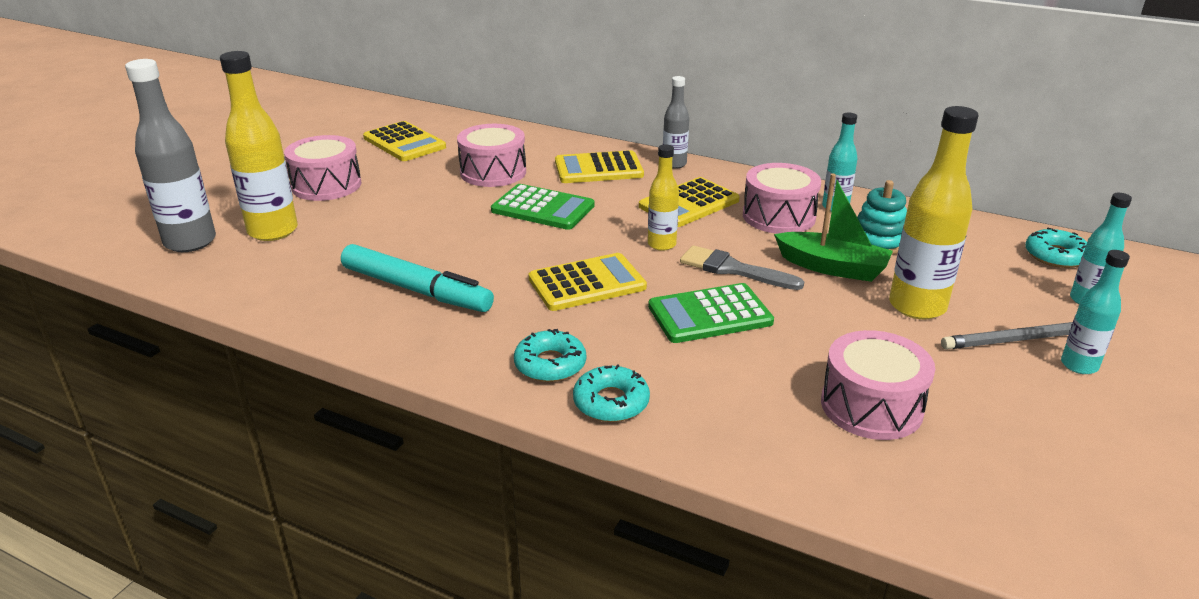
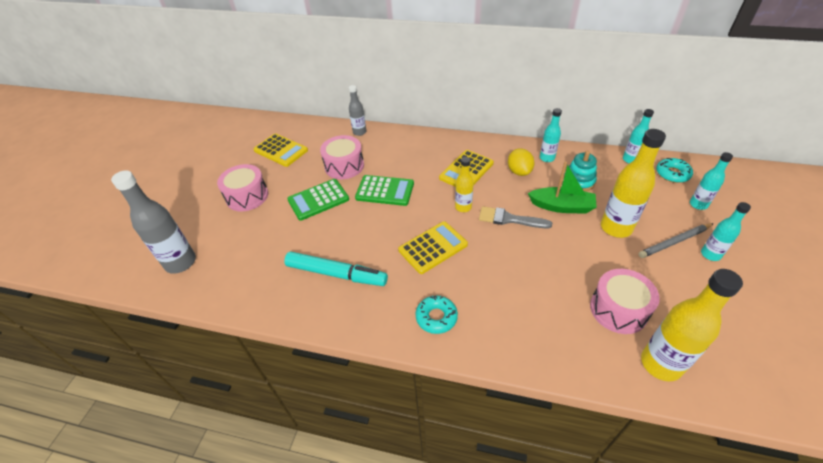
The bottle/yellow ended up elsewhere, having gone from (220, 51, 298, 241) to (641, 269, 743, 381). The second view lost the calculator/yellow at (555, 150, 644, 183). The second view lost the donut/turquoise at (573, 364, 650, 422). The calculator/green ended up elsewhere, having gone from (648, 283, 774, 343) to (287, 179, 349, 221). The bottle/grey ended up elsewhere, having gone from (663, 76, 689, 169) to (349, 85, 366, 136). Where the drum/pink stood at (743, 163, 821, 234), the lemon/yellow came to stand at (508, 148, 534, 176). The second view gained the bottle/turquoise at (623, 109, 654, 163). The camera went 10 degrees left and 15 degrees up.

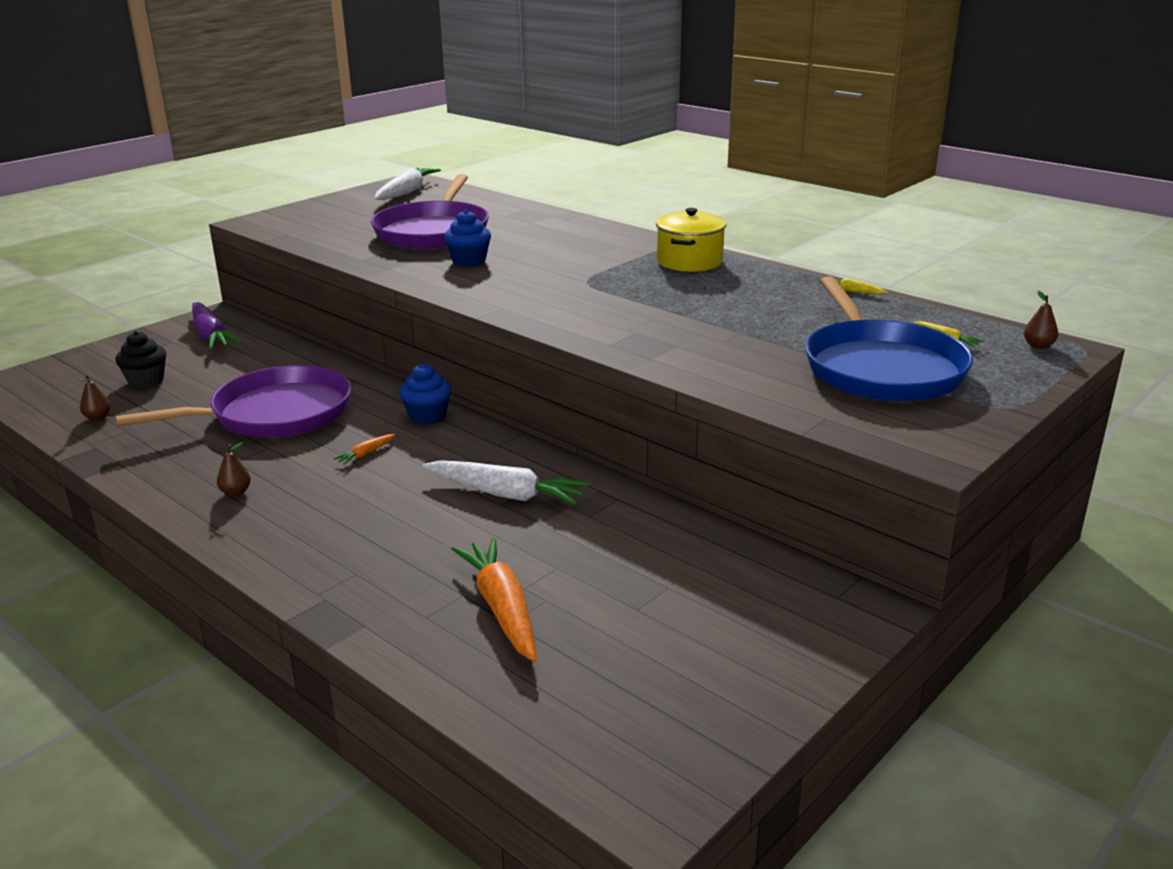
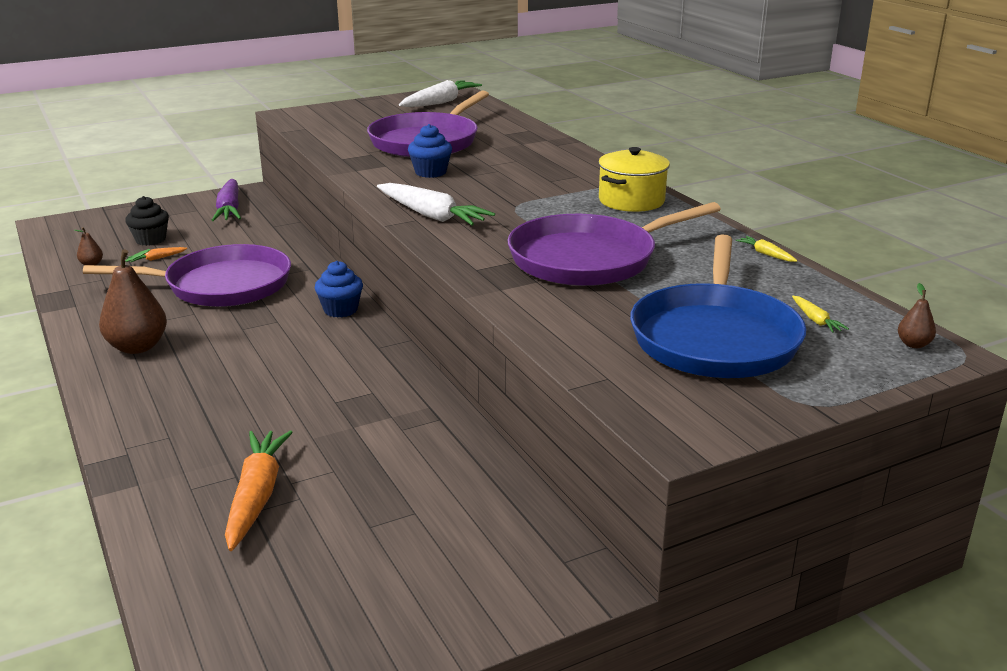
The size of the pear/brown at (217, 442, 251, 497) changed by a factor of 2.22. The carrot/orange ended up elsewhere, having gone from (333, 434, 395, 465) to (128, 247, 187, 262). The carrot/white ended up elsewhere, having gone from (422, 460, 590, 505) to (377, 183, 495, 226). The second view gained the pan/purple at (508, 202, 721, 286). The camera went 20 degrees right and 0 degrees up.

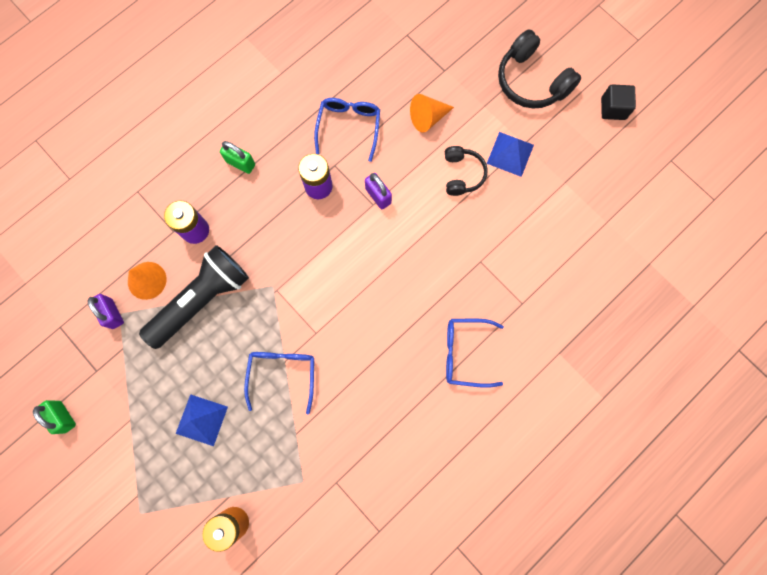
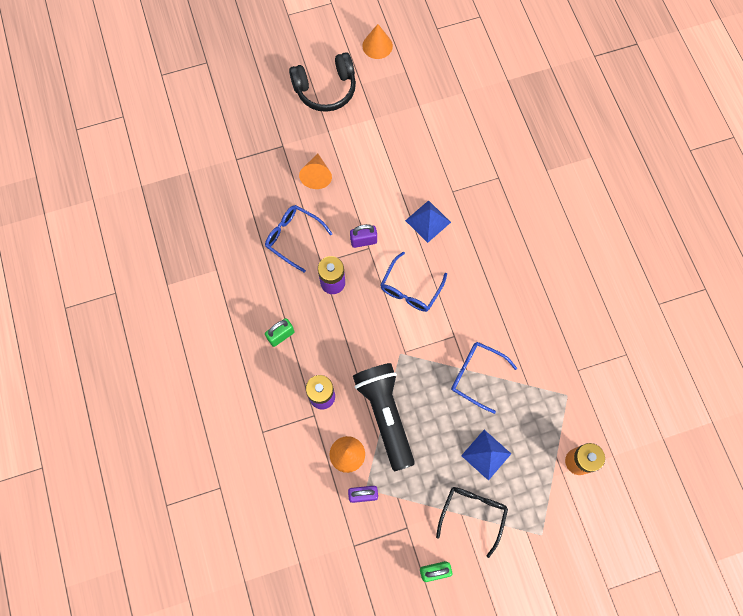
The second view lost the headphones/black at (445, 146, 488, 196). The glasses/blue ended up elsewhere, having gone from (446, 319, 504, 388) to (381, 252, 447, 312). The pyramid/blue ended up elsewhere, having gone from (487, 132, 534, 177) to (405, 200, 451, 243). Where the cube/black stood at (601, 84, 636, 120), the cone/orange came to stand at (362, 24, 393, 59). The second view gained the glasses/black at (436, 487, 508, 558). The camera went 65 degrees left and 5 degrees down.

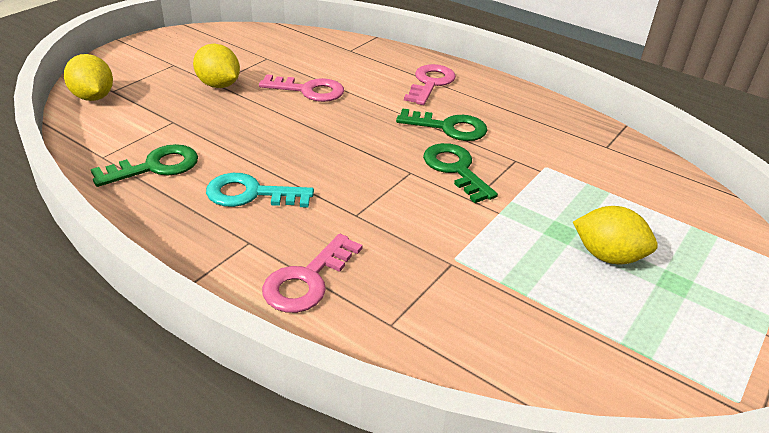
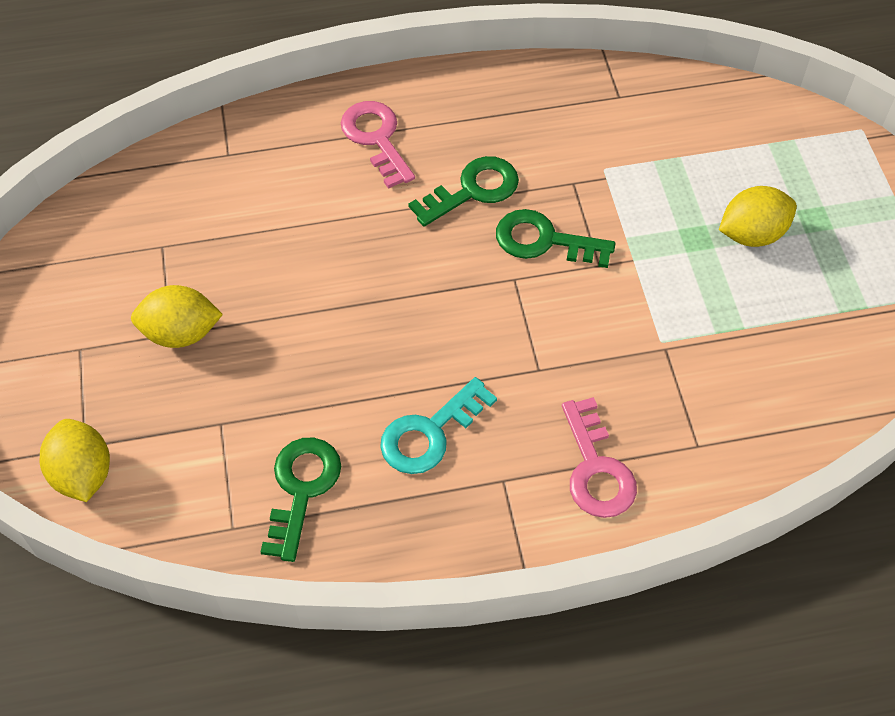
The lemon/yellow at (64, 54, 113, 101) ended up facing another way, 60 degrees clockwise from before. The second view lost the key/pink at (259, 74, 344, 102). The camera went 45 degrees left and 20 degrees up.

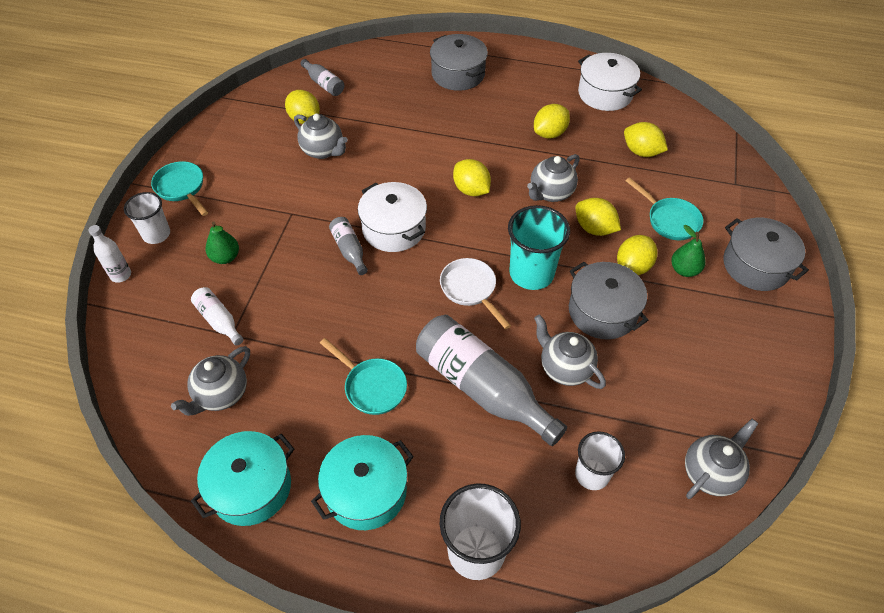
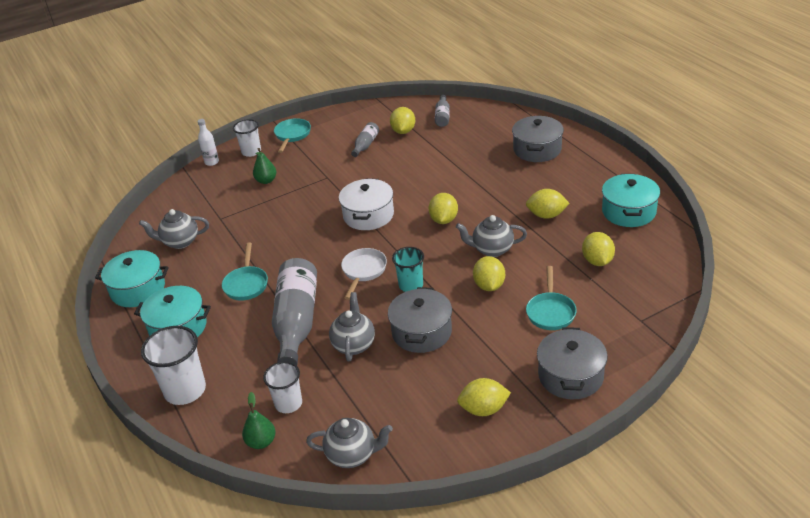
The second view lost the bottle/white at (191, 287, 244, 346). The second view lost the teapot/grey at (294, 113, 348, 159). The bottle/grey ended up elsewhere, having gone from (329, 217, 368, 275) to (351, 122, 379, 157). The size of the cup/turquoise at (508, 205, 570, 290) changed by a factor of 0.64. What was the pot/white at (578, 53, 642, 111) turned into the pot/turquoise at (602, 174, 660, 227). The lemon/yellow ended up elsewhere, having gone from (617, 235, 657, 275) to (457, 378, 511, 416). The pear/green ended up elsewhere, having gone from (671, 225, 706, 277) to (242, 392, 275, 449). The camera went 50 degrees right and 15 degrees down.

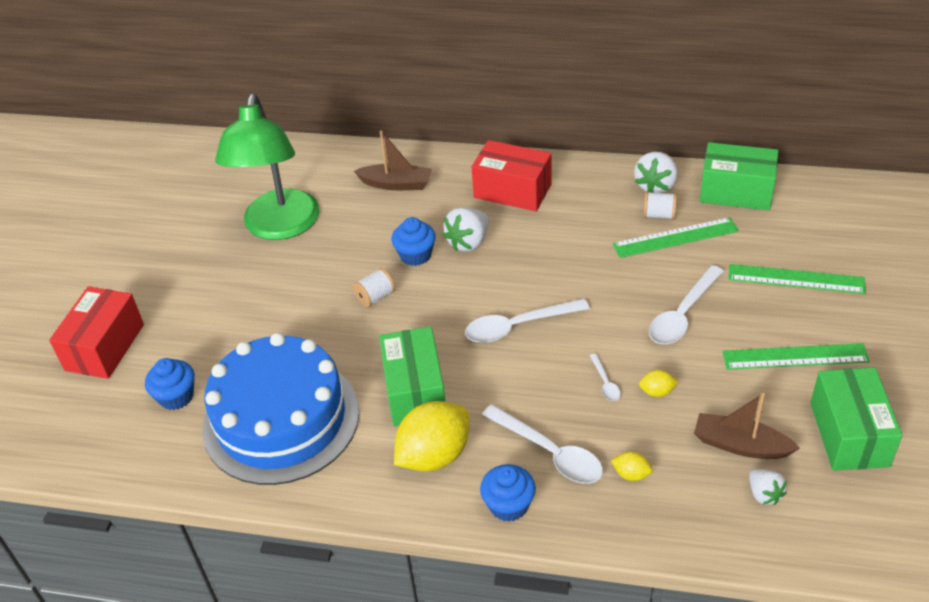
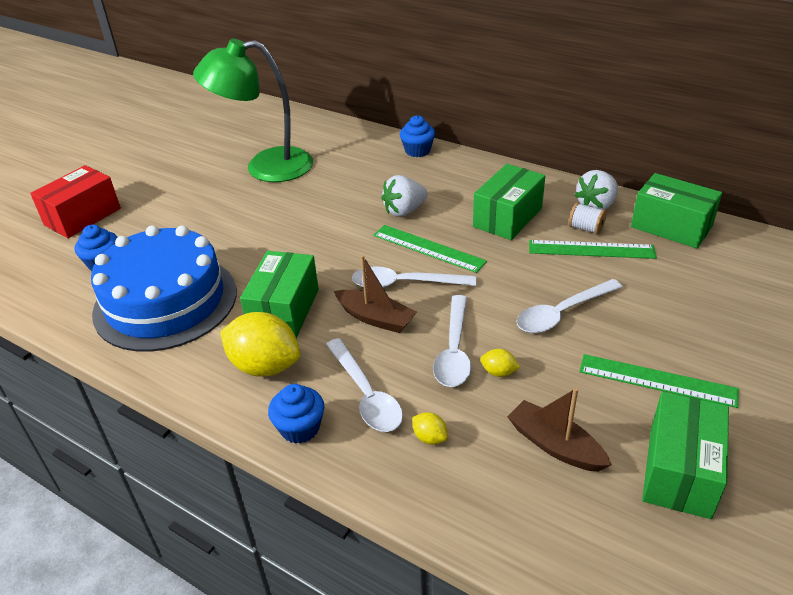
The lamp/green at (215, 94, 320, 240) ended up facing another way, 60 degrees clockwise from before. The second view lost the spool/white at (353, 268, 395, 307). The boat/brown ended up elsewhere, having gone from (354, 130, 432, 190) to (334, 255, 417, 333). The cupcake/blue ended up elsewhere, having gone from (391, 217, 436, 266) to (400, 115, 435, 157). The lemon/yellow at (394, 401, 469, 472) ended up facing another way, 45 degrees clockwise from before. The second view lost the box/red at (472, 140, 551, 211). The size of the spoon/white at (590, 354, 620, 401) changed by a factor of 2.07. The ruler/green ended up elsewhere, having gone from (728, 264, 866, 294) to (373, 225, 487, 273). The second view lost the strawberry/white at (749, 469, 787, 505). The second view gained the box/green at (473, 164, 545, 240). The camera went 20 degrees right and 5 degrees down.

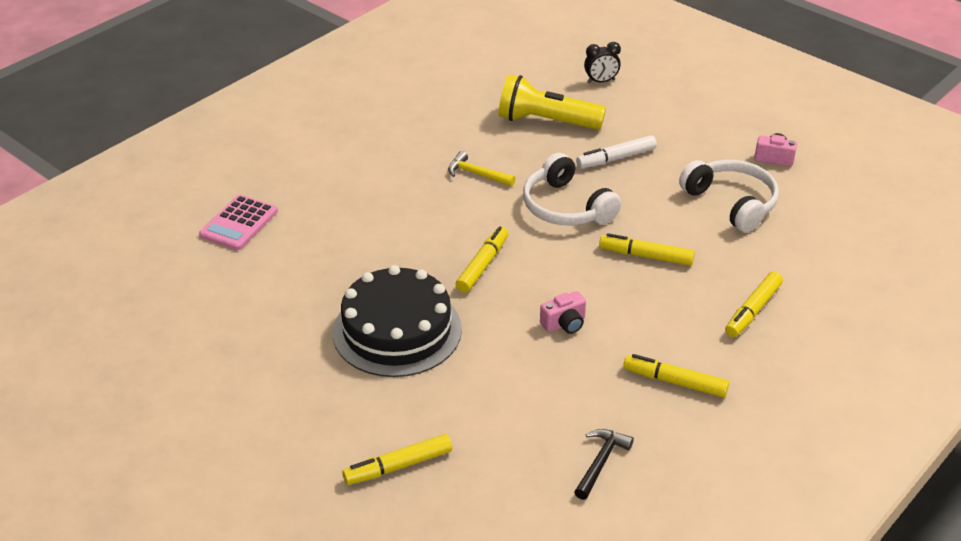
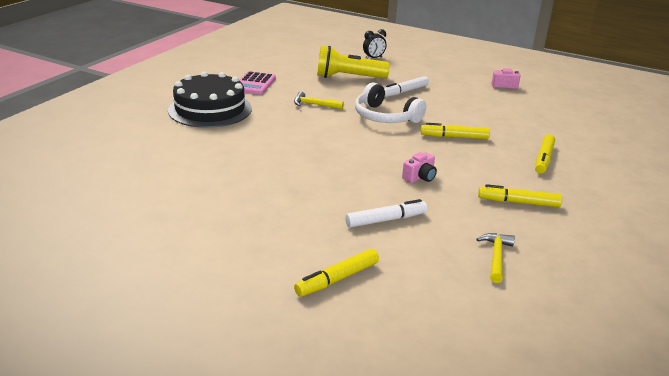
The calculator/pink ended up elsewhere, having gone from (199, 195, 278, 250) to (239, 71, 276, 95). The cake/black ended up elsewhere, having gone from (333, 265, 462, 377) to (168, 71, 252, 128). The second view lost the marker/yellow at (456, 226, 508, 293). What was the hammer/black at (574, 429, 634, 500) turned into the hammer/yellow at (476, 233, 515, 283). The second view lost the headphones/white at (679, 160, 779, 232). The second view gained the marker/white at (345, 199, 427, 228). The camera went 15 degrees left and 10 degrees down.

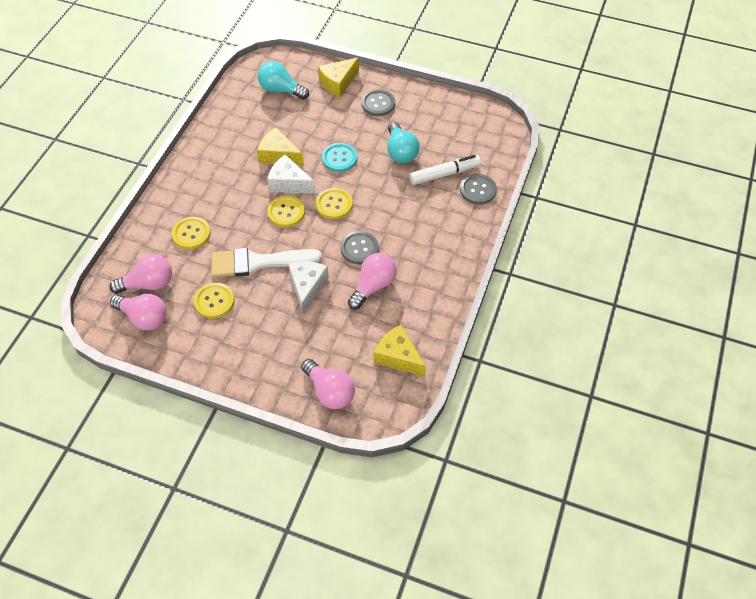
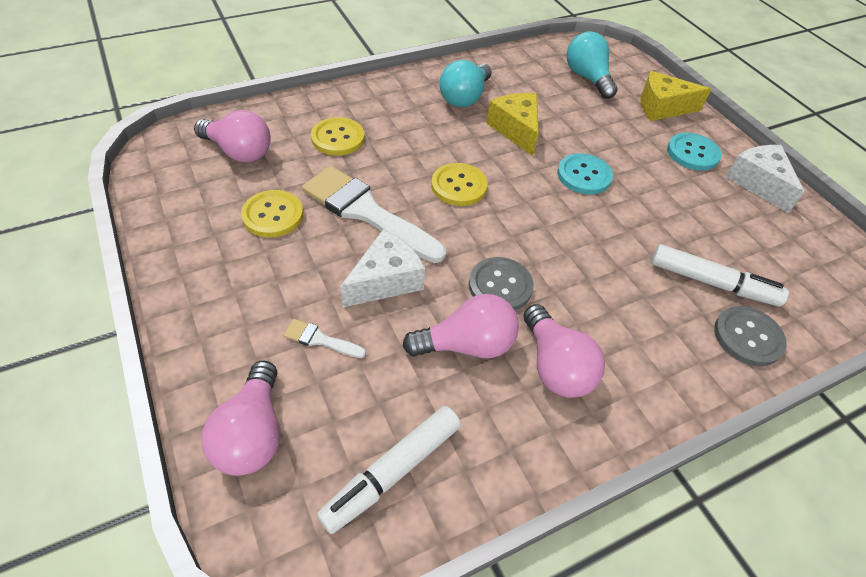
The light bulb/pink ended up elsewhere, having gone from (110, 294, 167, 331) to (523, 304, 605, 398). The cheese/white ended up elsewhere, having gone from (267, 155, 316, 194) to (726, 145, 804, 213). The second view lost the button/yellow at (316, 188, 353, 219). What was the button/grey at (361, 89, 395, 116) turned into the button/turquoise at (667, 133, 722, 171). Where the cheese/yellow stood at (374, 325, 426, 377), the marker/white came to stand at (317, 406, 461, 534). The light bulb/turquoise ended up elsewhere, having gone from (387, 122, 419, 163) to (439, 60, 491, 107). The second view gained the brush/white at (283, 319, 366, 358). The camera went 40 degrees right and 5 degrees down.

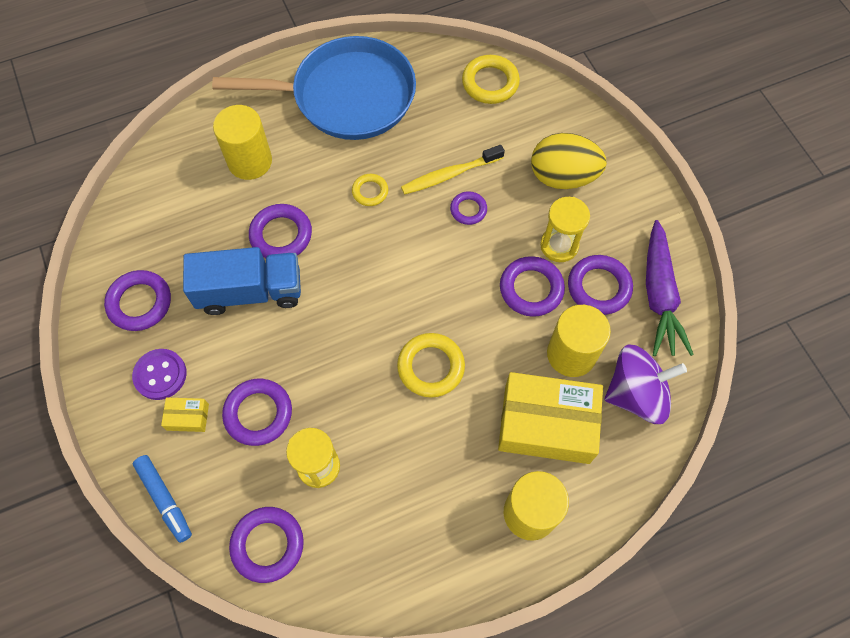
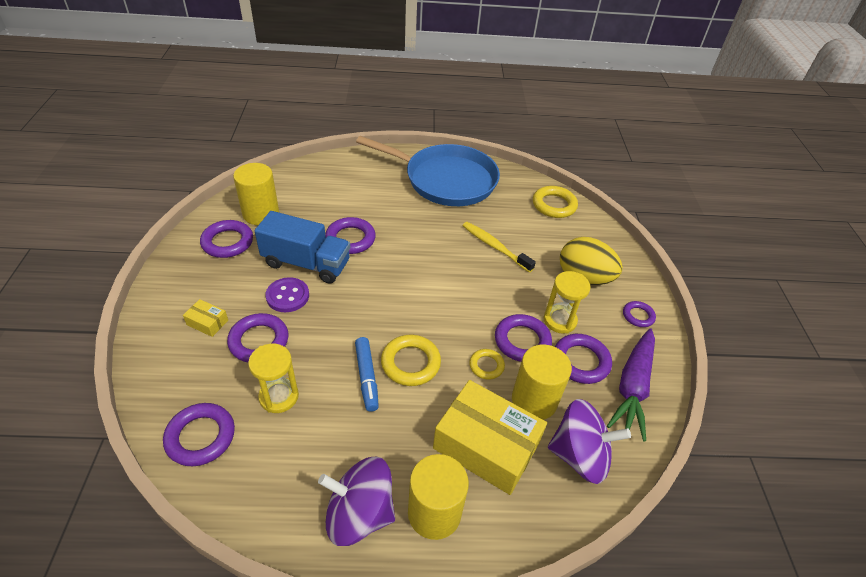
The button/purple ended up elsewhere, having gone from (132, 349, 187, 400) to (266, 277, 309, 312). The marker/blue ended up elsewhere, having gone from (132, 455, 192, 543) to (355, 337, 379, 412). The cylinder/yellow ended up elsewhere, having gone from (213, 105, 272, 180) to (233, 163, 279, 225). The ring/yellow ended up elsewhere, having gone from (352, 174, 388, 206) to (469, 349, 505, 380). The toothbrush/yellow at (401, 145, 505, 195) ended up facing another way, 45 degrees clockwise from before. The ring/purple ended up elsewhere, having gone from (450, 191, 487, 225) to (623, 301, 656, 327). The second view gained the spinning top/purple at (318, 457, 395, 546). The camera went 20 degrees right and 20 degrees down.

